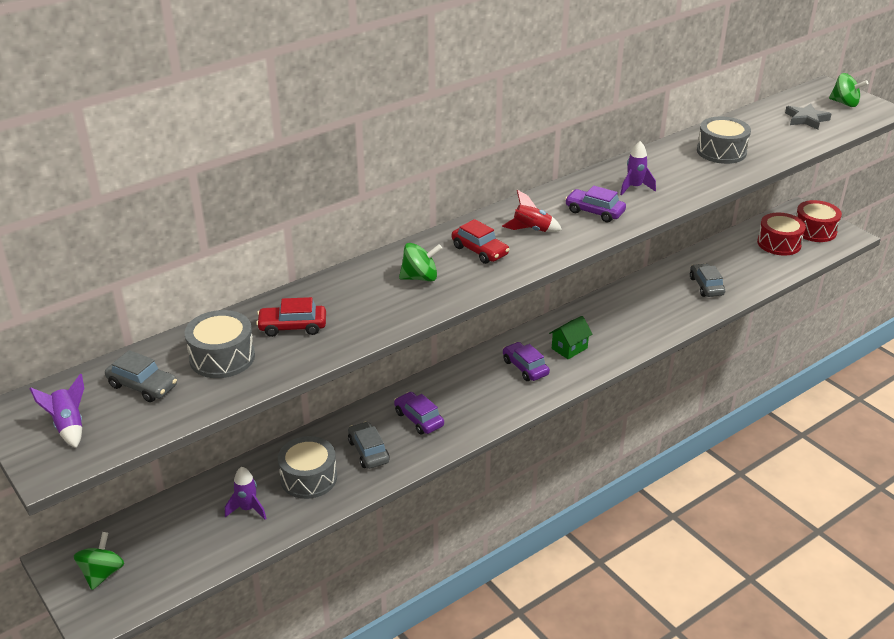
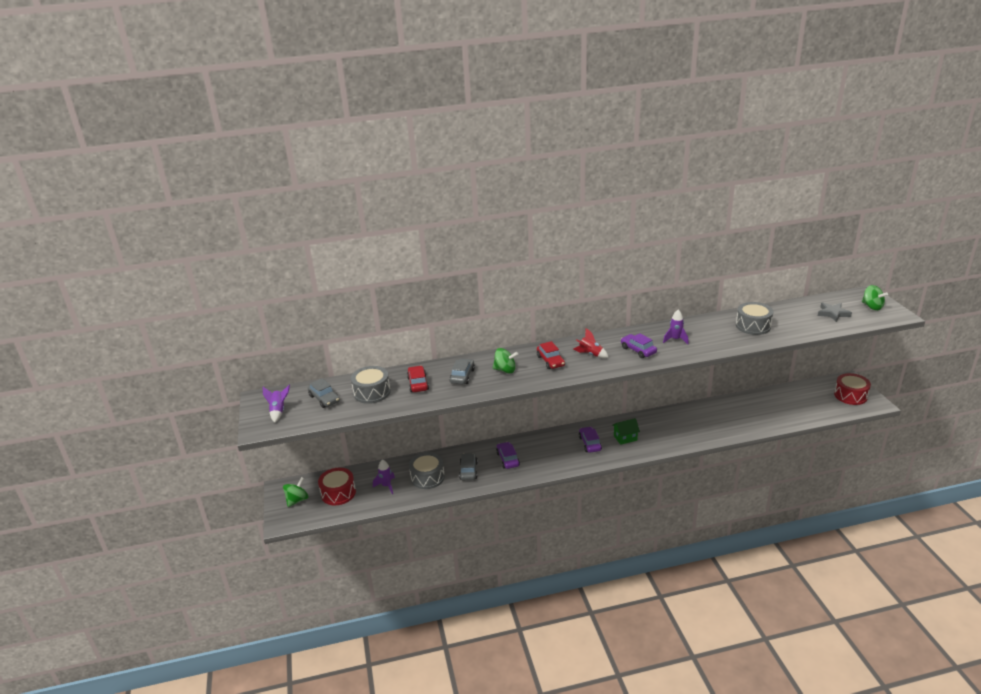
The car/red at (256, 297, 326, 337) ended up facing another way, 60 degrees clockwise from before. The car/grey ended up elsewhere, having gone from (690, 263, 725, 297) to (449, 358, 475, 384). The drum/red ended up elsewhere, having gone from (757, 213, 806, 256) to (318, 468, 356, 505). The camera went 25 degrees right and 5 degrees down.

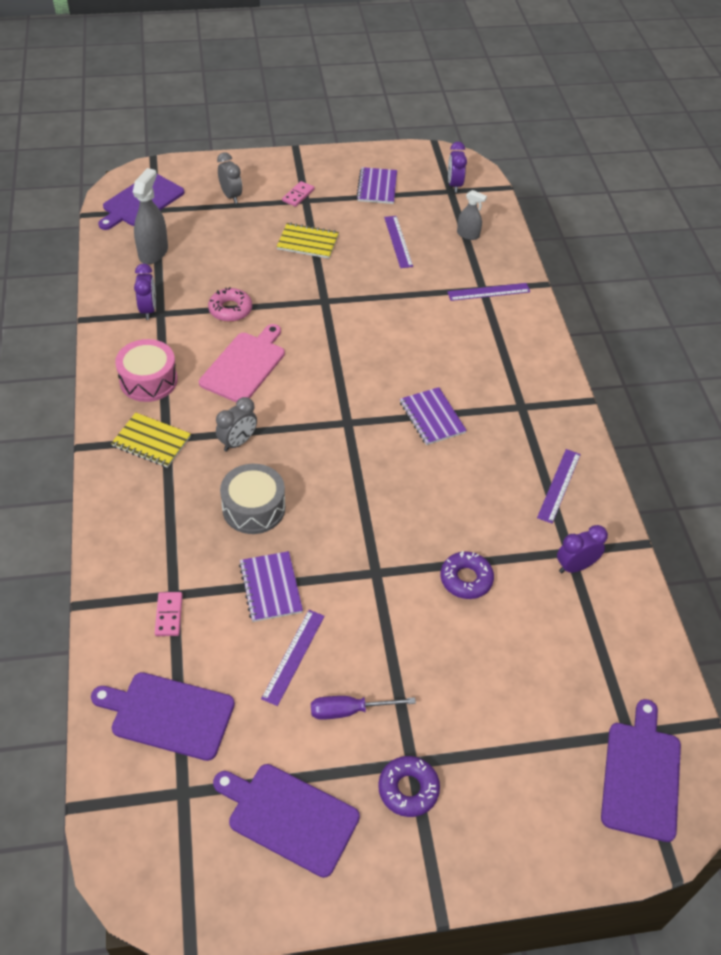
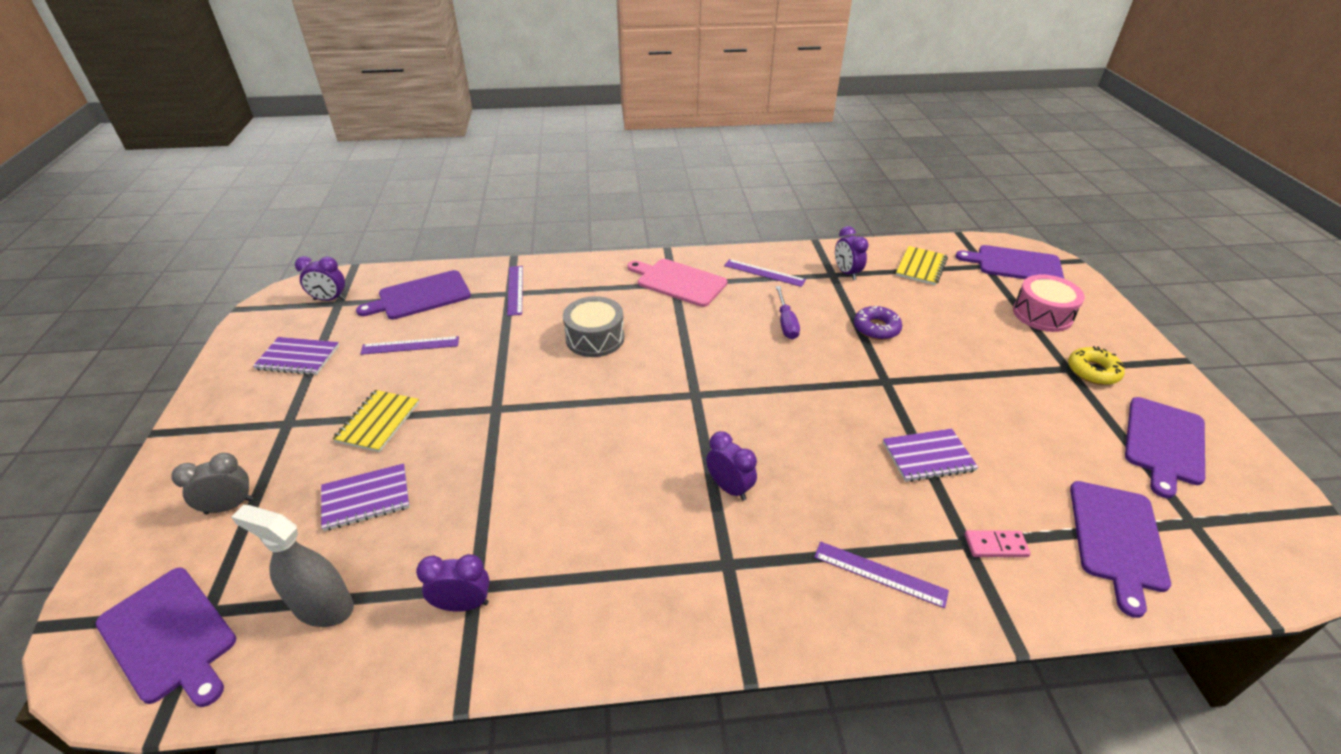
The notebook/yellow ended up elsewhere, having gone from (111, 412, 191, 468) to (896, 246, 948, 285). The drum/pink ended up elsewhere, having gone from (115, 339, 178, 402) to (1013, 274, 1085, 332). The cutting board/pink ended up elsewhere, having gone from (199, 324, 285, 402) to (628, 259, 727, 307). The second view lost the donut/pink at (208, 287, 252, 322). What was the clock/grey at (216, 397, 257, 452) turned into the clock/purple at (706, 431, 757, 500). The drum/grey ended up elsewhere, having gone from (220, 464, 285, 534) to (563, 296, 625, 357). The ruler/purple ended up elsewhere, having gone from (261, 610, 325, 706) to (814, 541, 949, 608). The second view lost the domino/pink at (282, 181, 314, 207). The screwdriver/purple ended up elsewhere, having gone from (311, 696, 416, 720) to (776, 286, 800, 339). What was the donut/purple at (378, 756, 440, 817) turned into the donut/yellow at (1068, 346, 1125, 385). The notebook/purple ended up elsewhere, having gone from (400, 387, 467, 445) to (321, 463, 410, 531). Where the spray bottle/grey stood at (457, 190, 487, 240), the cutting board/purple came to stand at (356, 270, 471, 320). The camera went 85 degrees left and 10 degrees down.

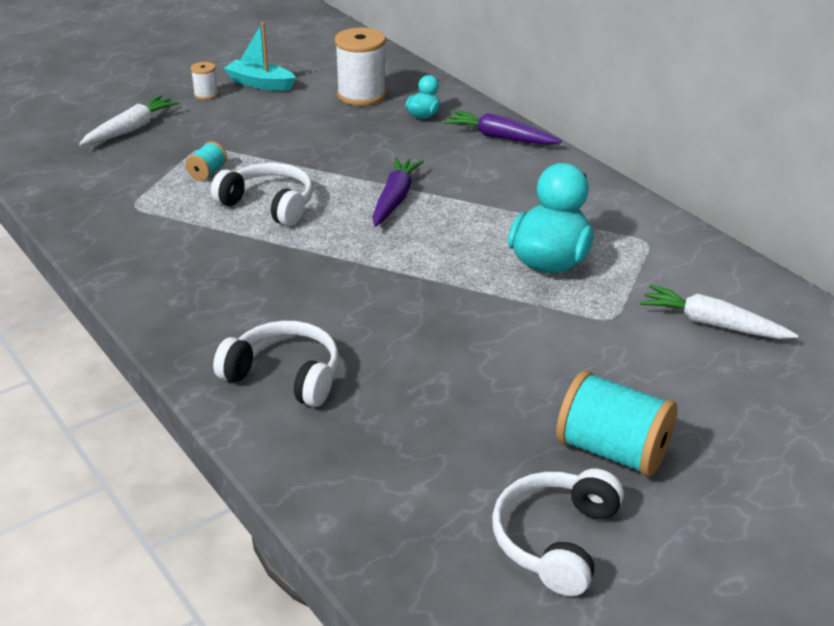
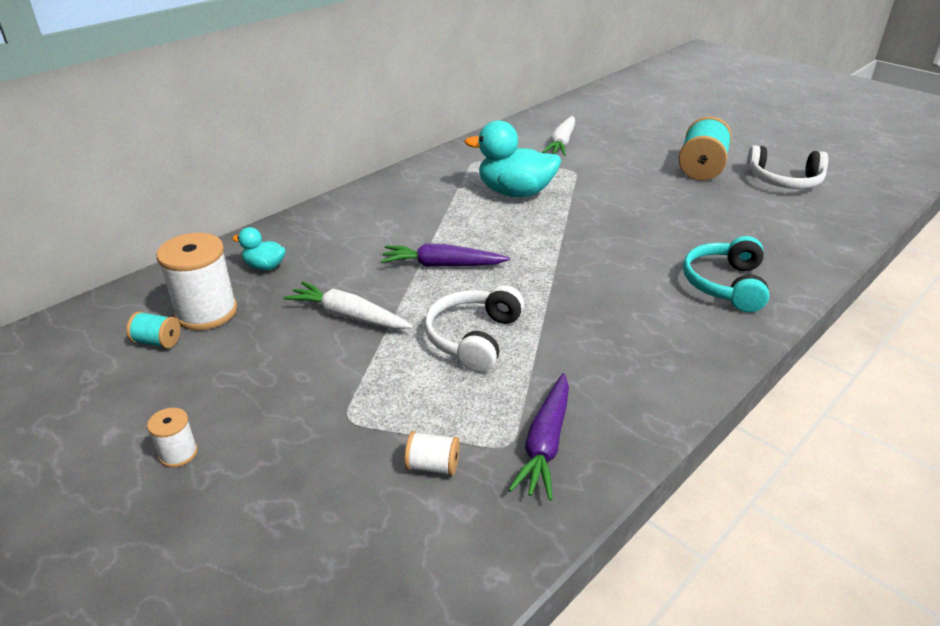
The carrot/white ended up elsewhere, having gone from (79, 95, 180, 146) to (284, 281, 413, 329). The spool/turquoise ended up elsewhere, having gone from (185, 141, 227, 181) to (126, 311, 180, 348). What was the headphones/white at (213, 321, 339, 407) turned into the headphones/turquoise at (683, 236, 769, 312). The second view lost the boat/turquoise at (224, 22, 296, 91). The carrot/purple ended up elsewhere, having gone from (444, 110, 562, 145) to (508, 373, 569, 500). The second view gained the spool/white at (405, 431, 460, 476). The camera went 100 degrees left and 0 degrees up.

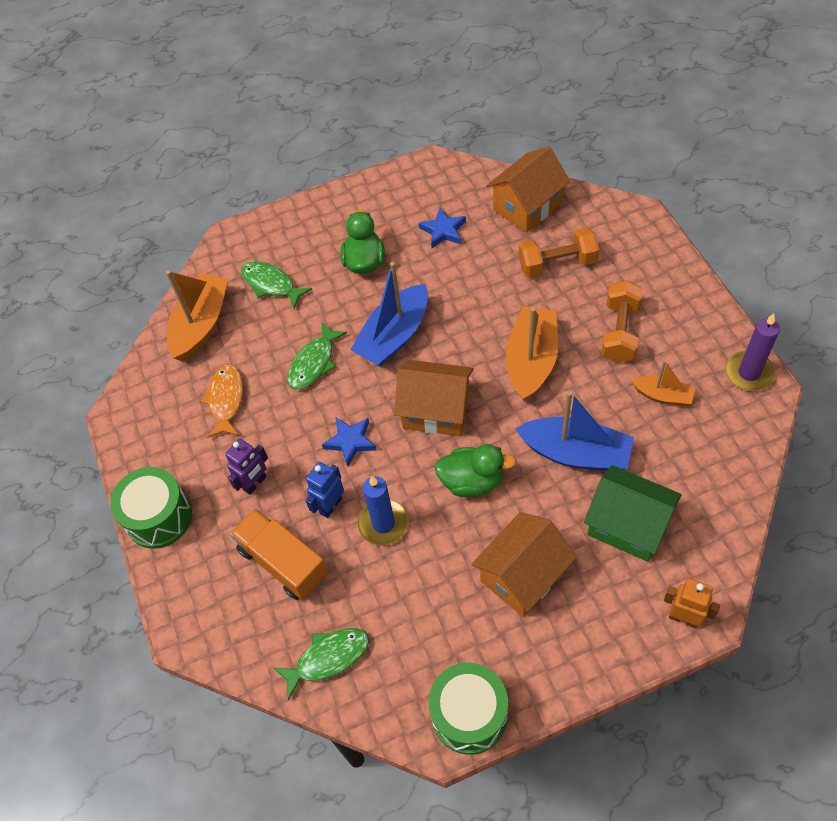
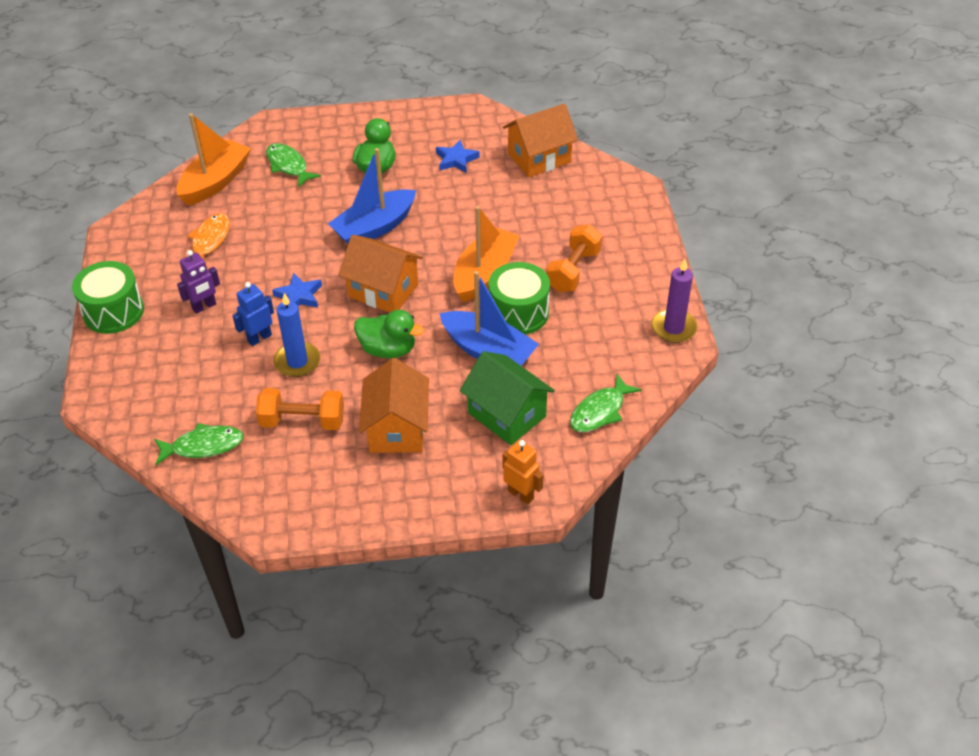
The second view lost the truck/orange at (230, 509, 328, 601). The fish/green ended up elsewhere, having gone from (287, 322, 347, 390) to (570, 374, 642, 432). The drum/green ended up elsewhere, having gone from (429, 663, 508, 755) to (488, 262, 550, 334). The house/orange at (471, 512, 577, 617) ended up facing another way, 60 degrees counterclockwise from before. The dumbbell/orange ended up elsewhere, having gone from (518, 228, 599, 278) to (256, 388, 344, 430). The second view lost the boat/orange at (631, 360, 695, 406). The camera went 10 degrees right and 10 degrees down.

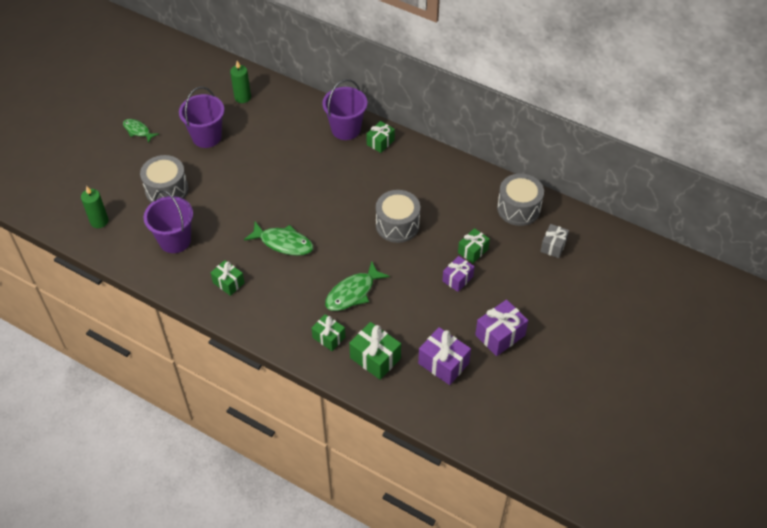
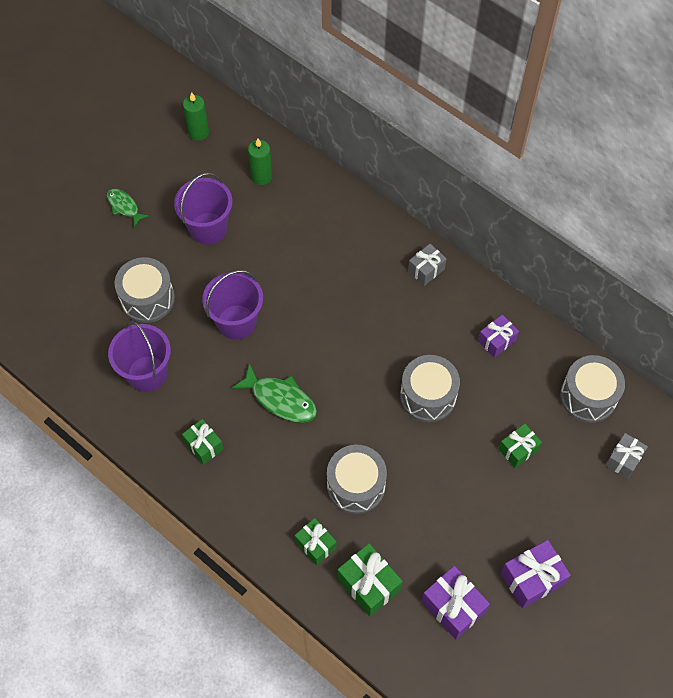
The candle/green ended up elsewhere, having gone from (81, 186, 108, 228) to (183, 92, 209, 141). The bucket/purple ended up elsewhere, having gone from (322, 79, 367, 140) to (202, 270, 263, 340). Where the fish/green stood at (325, 261, 390, 311), the drum/grey came to stand at (327, 445, 387, 514). What was the gift/green at (366, 121, 395, 153) turned into the gift/grey at (408, 244, 447, 286). The gift/purple ended up elsewhere, having gone from (442, 256, 475, 292) to (478, 315, 519, 358). The camera went 10 degrees right and 10 degrees up.

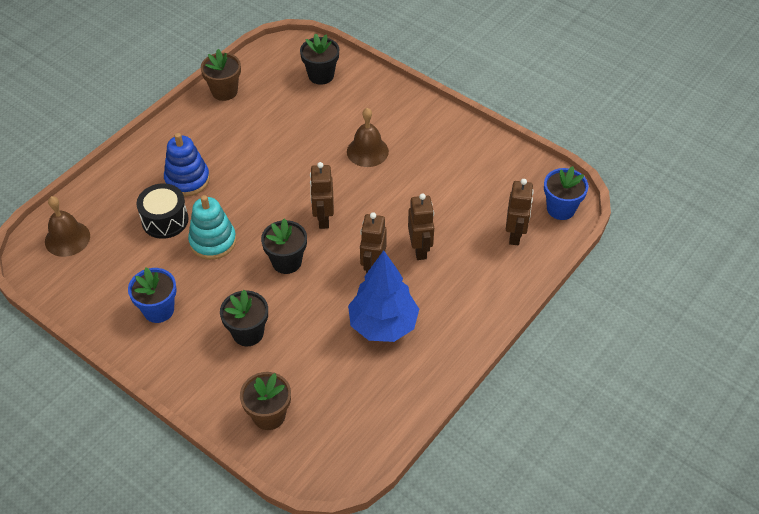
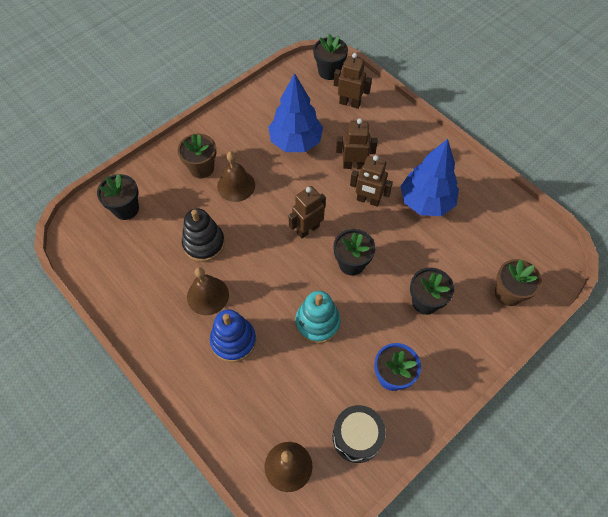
The drum/black ended up elsewhere, having gone from (136, 183, 189, 239) to (333, 405, 386, 463). The flower pot/brown ended up elsewhere, having gone from (201, 49, 241, 101) to (178, 133, 216, 179). The robot/brown at (310, 162, 334, 229) ended up facing another way, 135 degrees clockwise from before. What was the flower pot/blue at (544, 166, 588, 220) turned into the flower pot/black at (313, 34, 348, 80). The second view gained the stacking toy/black at (182, 209, 225, 262). The second view gained the bell/brown at (187, 267, 229, 315). The second view gained the tree/blue at (268, 73, 323, 152). The camera went 80 degrees left and 10 degrees up.

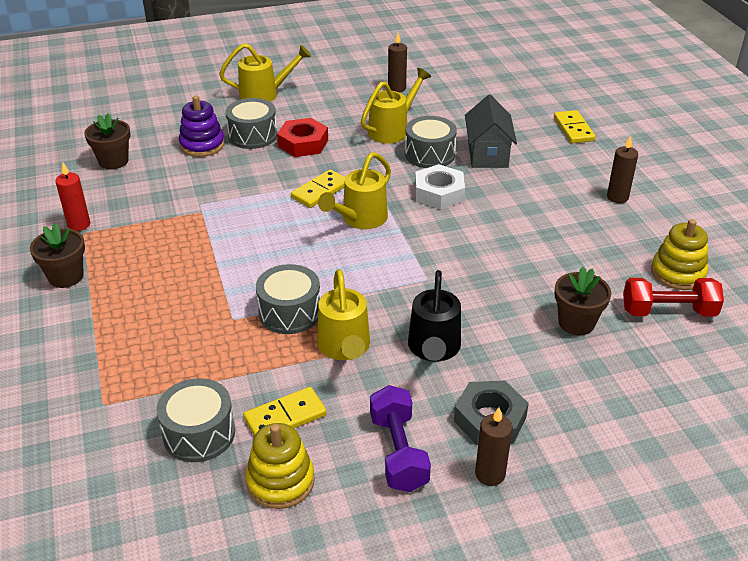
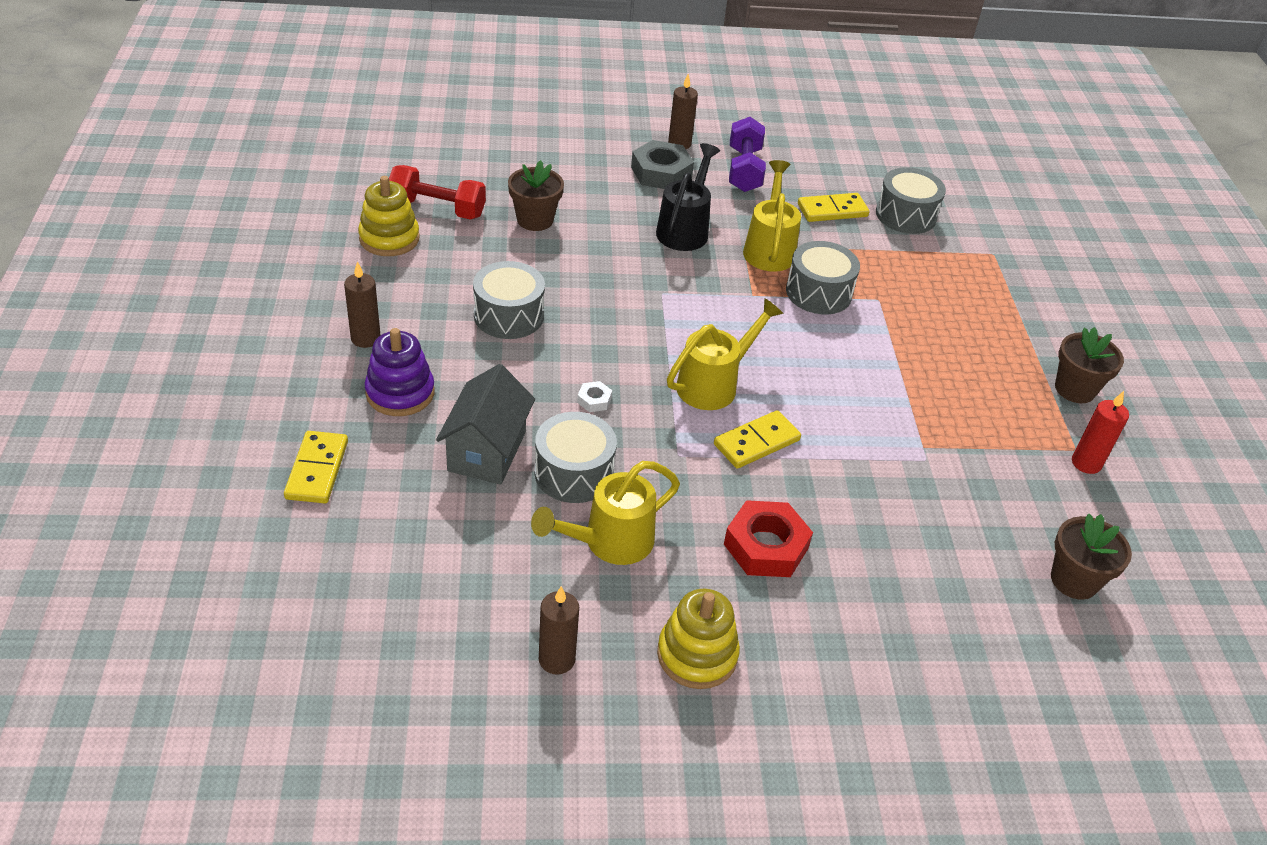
The stacking toy/purple ended up elsewhere, having gone from (179, 96, 225, 157) to (365, 328, 435, 416). The second view lost the watering can/yellow at (219, 43, 311, 102). The drum/grey ended up elsewhere, having gone from (225, 98, 277, 149) to (473, 261, 545, 339). The stacking toy/yellow ended up elsewhere, having gone from (246, 423, 315, 509) to (657, 589, 740, 689). The size of the nut/white at (415, 164, 465, 210) changed by a factor of 0.46. The camera went 170 degrees left and 5 degrees up.

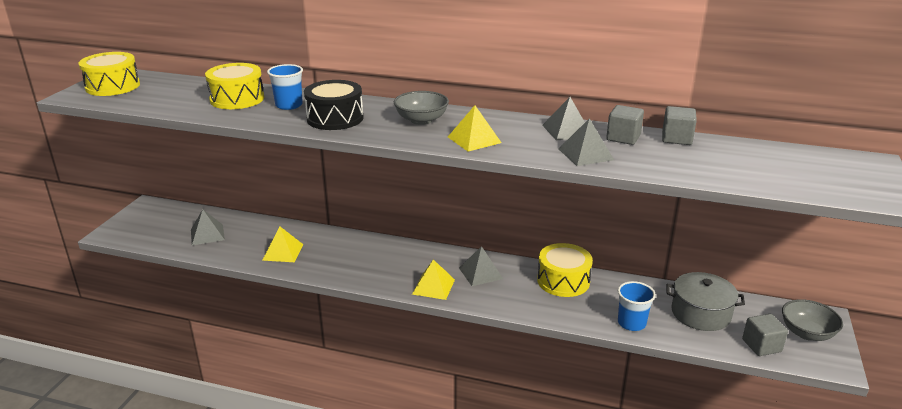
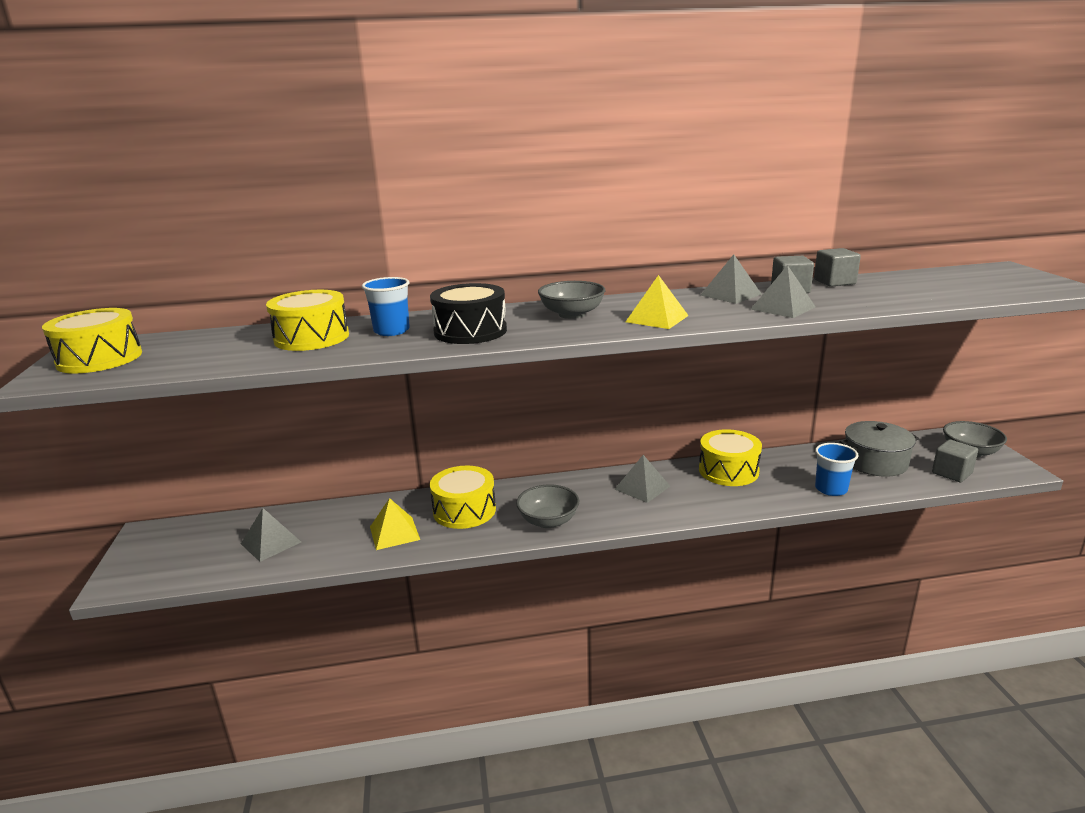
The second view lost the pyramid/yellow at (412, 259, 455, 300). The second view gained the drum/yellow at (430, 466, 496, 529). The second view gained the bowl/grey at (516, 485, 579, 528). The camera went 25 degrees left and 5 degrees down.

